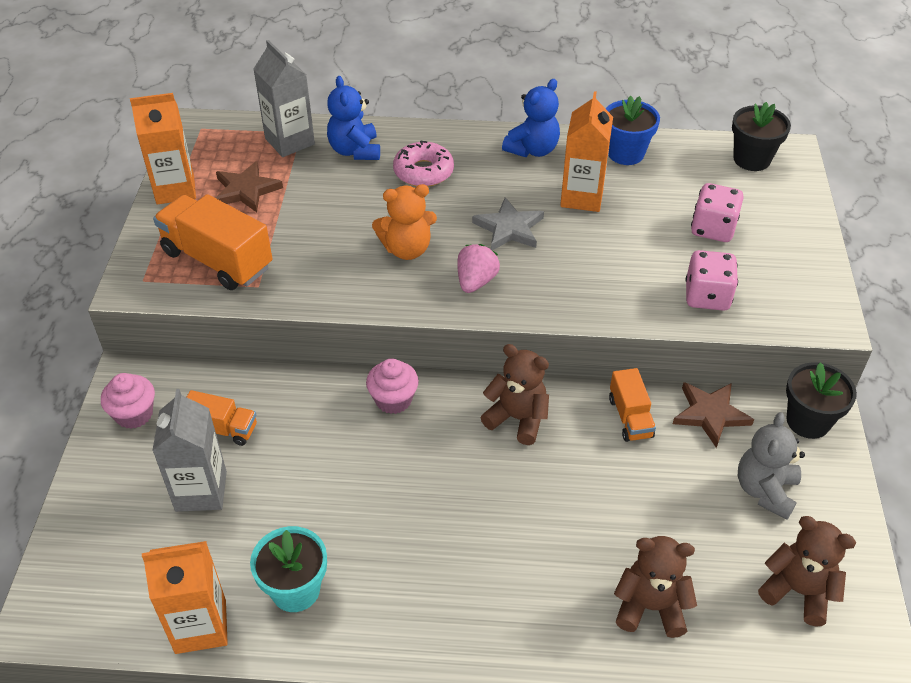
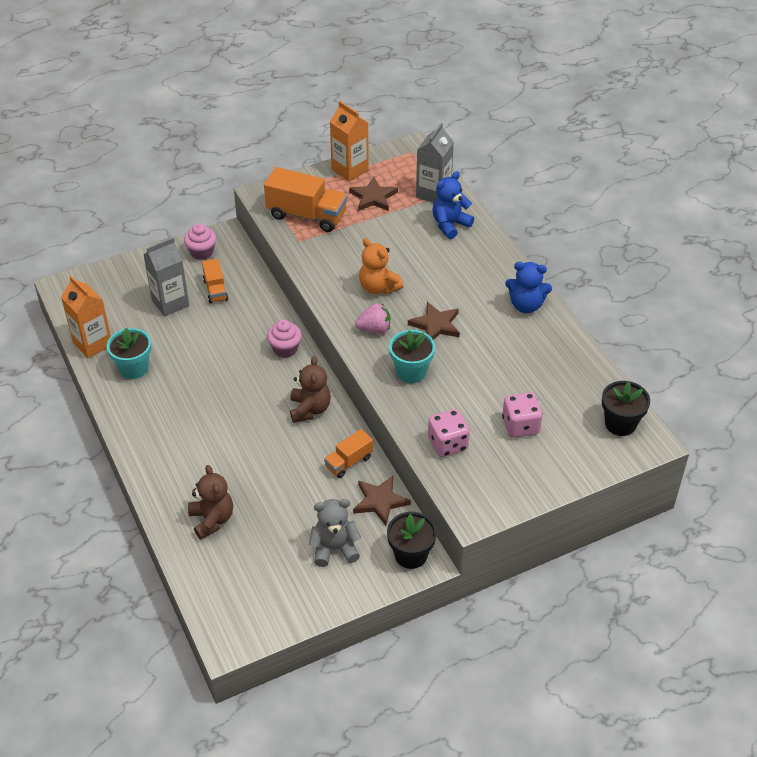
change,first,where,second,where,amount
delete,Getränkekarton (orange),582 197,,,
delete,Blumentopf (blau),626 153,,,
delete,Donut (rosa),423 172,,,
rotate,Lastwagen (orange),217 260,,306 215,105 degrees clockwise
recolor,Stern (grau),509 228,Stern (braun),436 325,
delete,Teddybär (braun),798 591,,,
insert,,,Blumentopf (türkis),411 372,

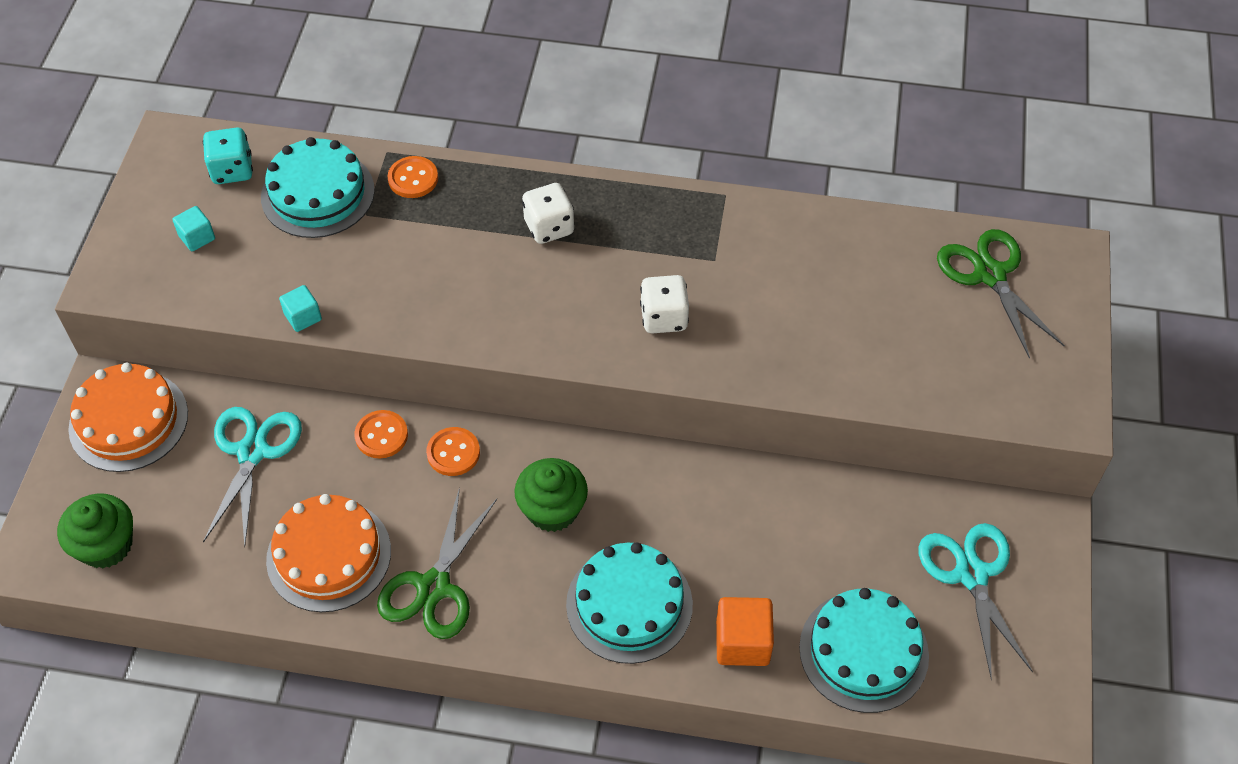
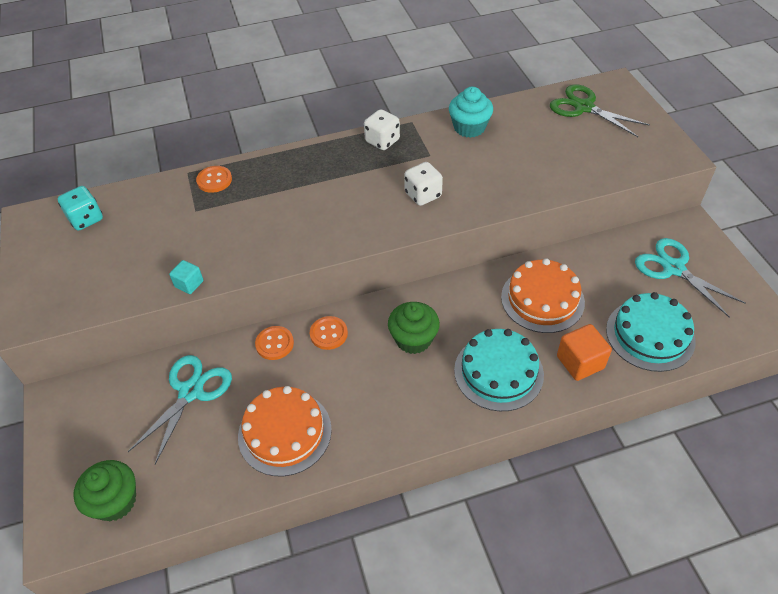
change,first,where,second,where,amount
delete,Kuchen (türkis),318 193,,,
move,Spielwürfel (weiß),549 227,,382 141,
delete,Kubus (türkis),197 237,,,
move,Kuchen (orange),128 421,,542 299,
rotate,Schere (türkis),252 452,,191 392,45 degrees clockwise
delete,Schere (grün),434 587,,,
insert,,,Muffin (türkis),469 127,

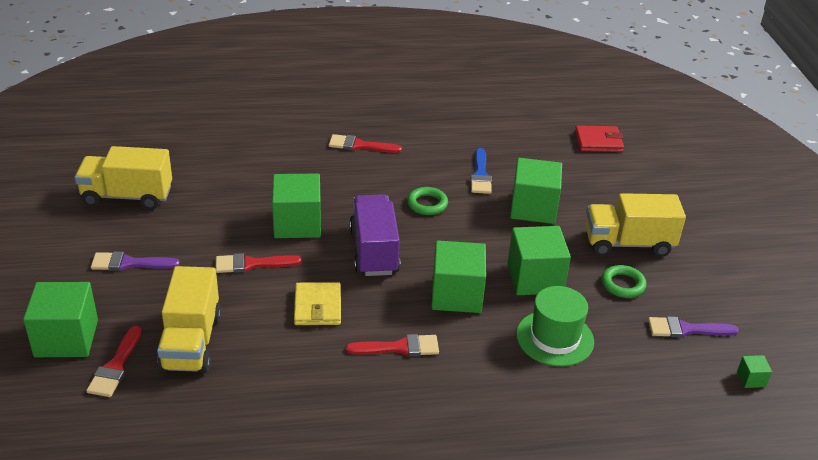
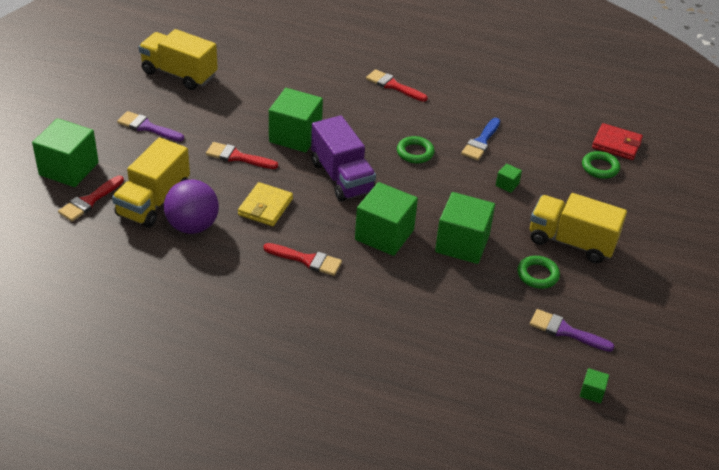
change,first,where,second,where,amount
resize,Kubus (grün),533 208,,507 184,x0.42
rotate,Lastwagen (lila),374 251,,342 177,135 degrees clockwise
delete,Hut (grün),555 338,,,
insert,,,Ring (grün),600 167,
insert,,,Ball (lila),192 226,

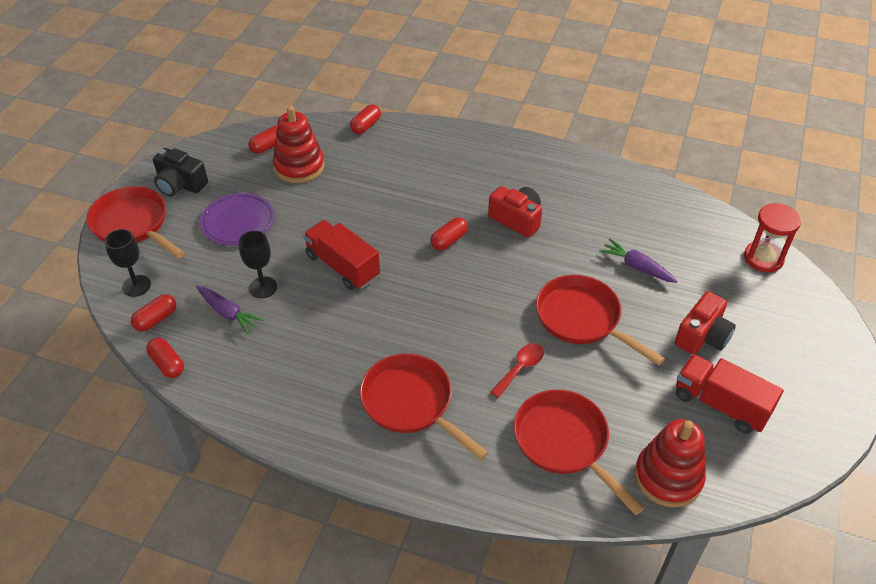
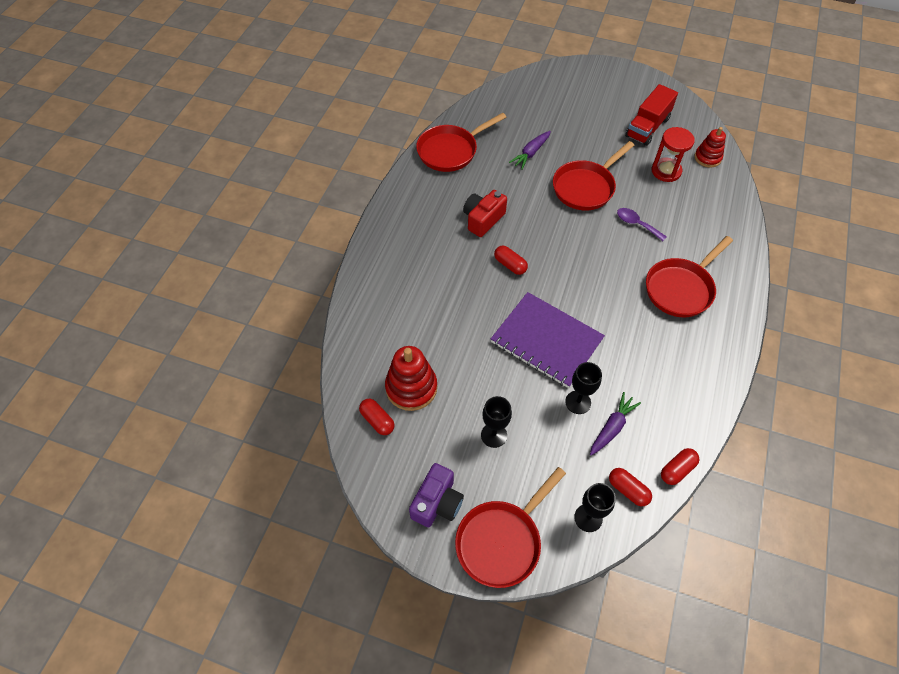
change,first,where,second,where,amount
delete,Kapsel (rot),366 126,,,
recolor,Kamera (schwarz),180 184,Kamera (lila),437 502,
replace,Teller (lila),238 222,Kelch (schwarz),494 435,
move,Sanduhr (rot),763 258,,666 171,
replace,Lastwagen (rot),342 266,Notizbuch (lila),546 341,
delete,Kamera (rot),702 336,,,
recolor,Löffel (rot),520 368,Löffel (lila),636 224,
move,Pfanne (rot),565 443,,450 151,
resize,Stapelspielzeug (rot),668 477,,707 158,x0.64

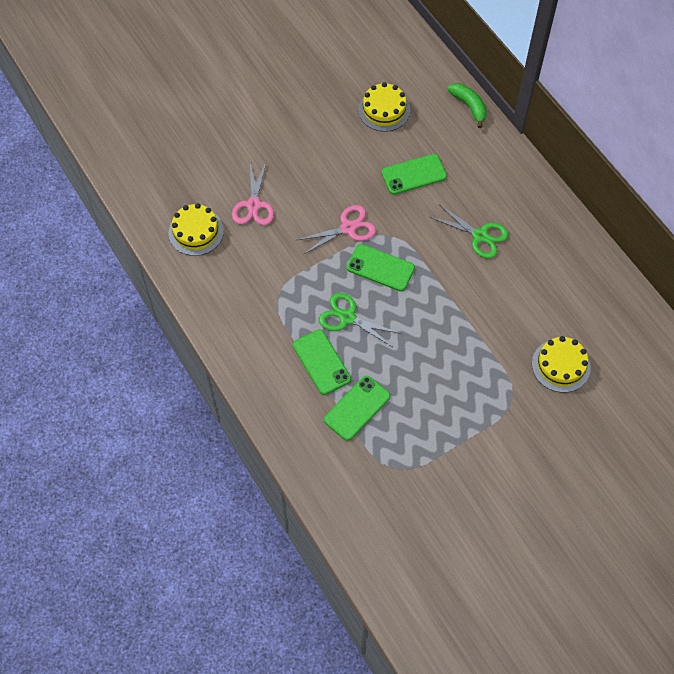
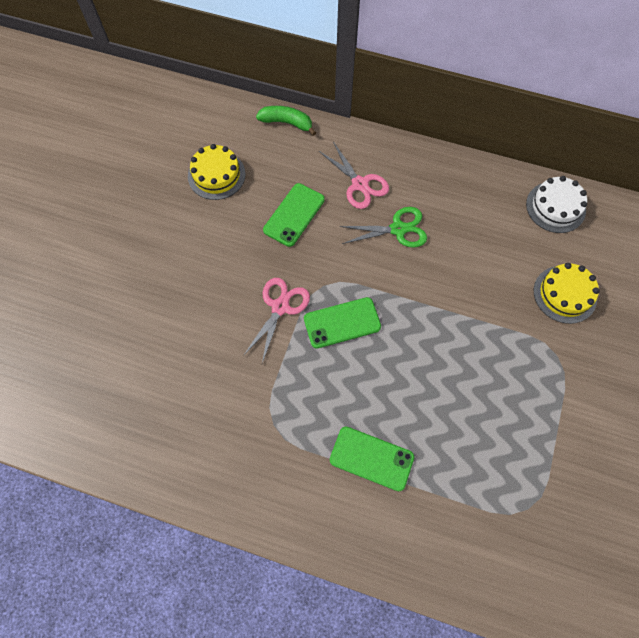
change,first,where,second,where,amount
move,Schere (rosa),254 205,,360 184,
delete,Kuchen (gelb),196 232,,,
delete,Schere (grün),347 317,,,
delete,Handy (grün),357 408,,,
insert,,,Kuchen (weiß),555 207,

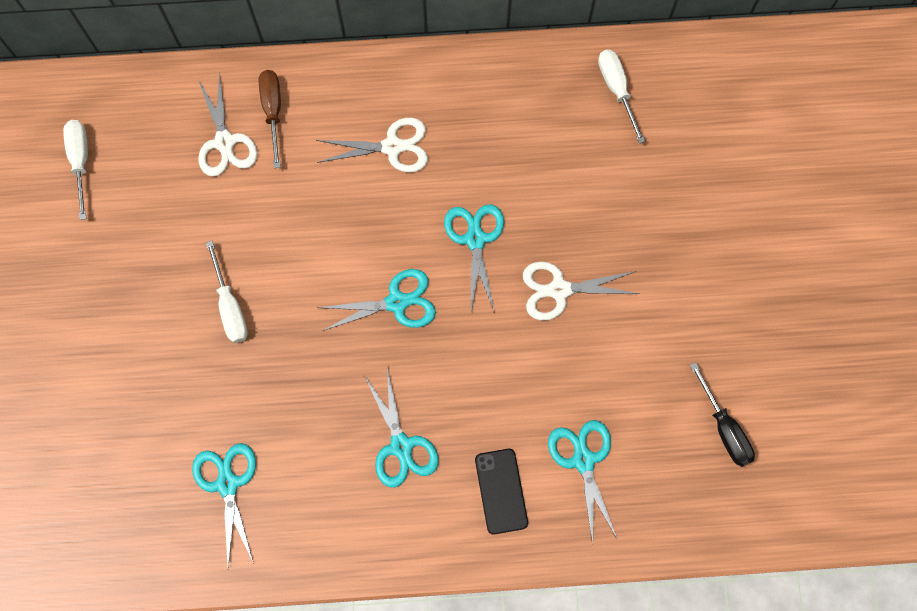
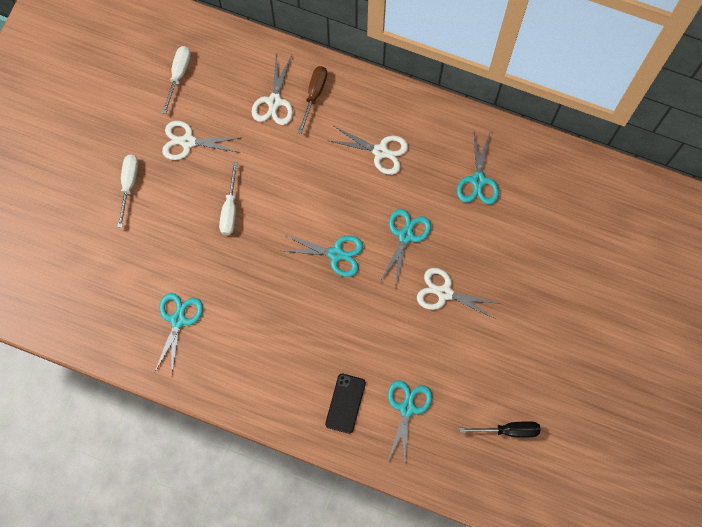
change,first,where,second,where,amount
move,Schraubenzieher (weiß),616 90,,129 184,
rotate,Schraubenzieher (schwarz),724 428,,508 430,90 degrees counterclockwise
move,Schere (türkis),401 446,,478 180,
insert,,,Schere (weiß),188 141,

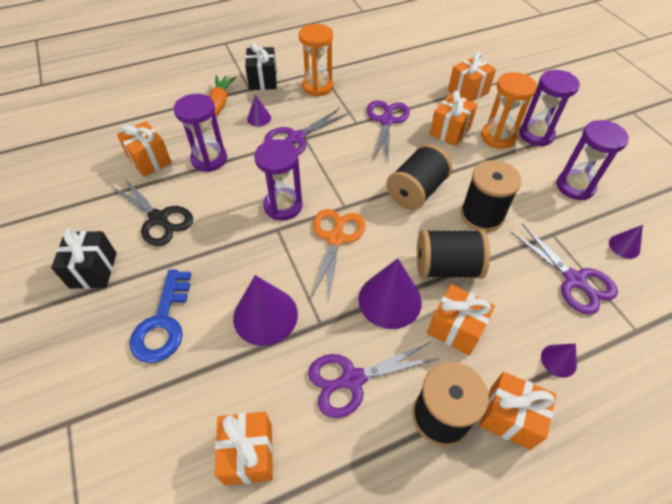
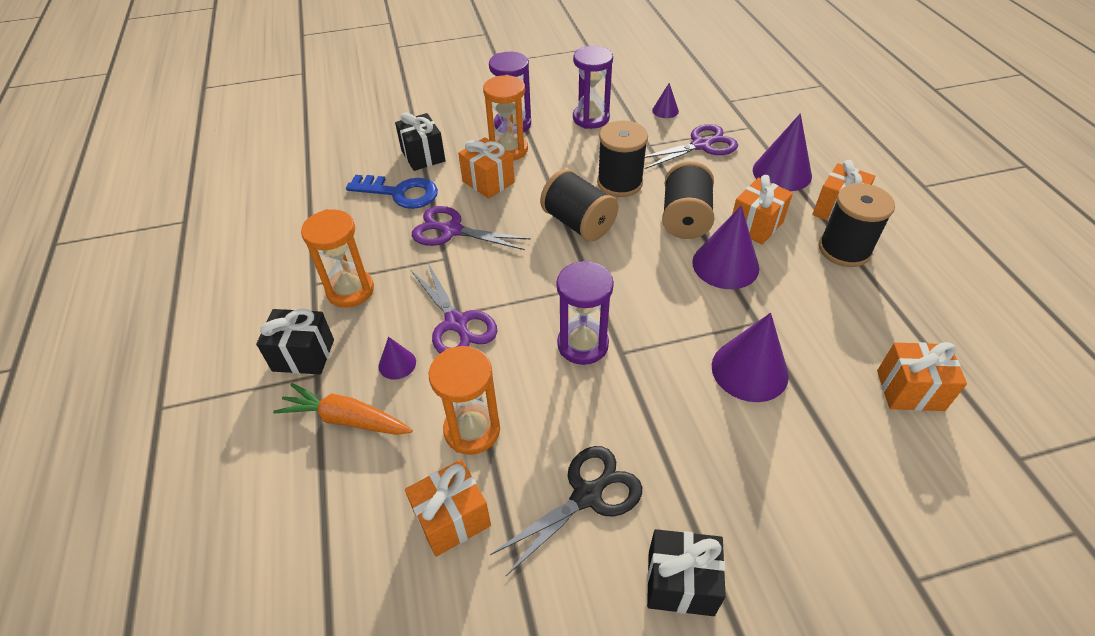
change,first,where,second,where,amount
recolor,Geschenk (orange),468 91,Geschenk (schwarz),423 156,
recolor,Sanduhr (lila),209 159,Sanduhr (orange),472 430,
delete,Schere (orange),336 238,,,
move,Schlüssel (blau),163 323,,400 193,
delete,Schere (lila),352 379,,,
resize,Kegel (lila),558 360,,782 173,x1.97

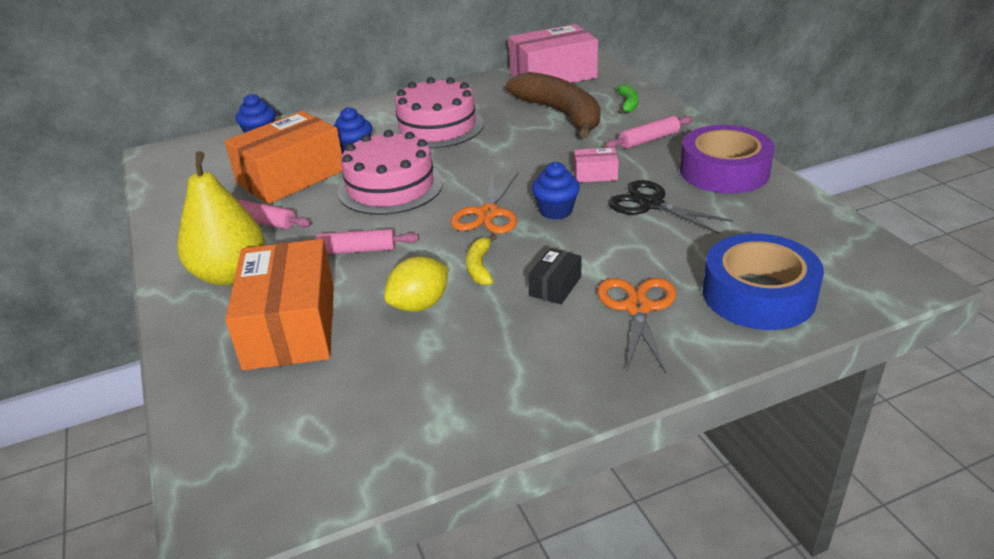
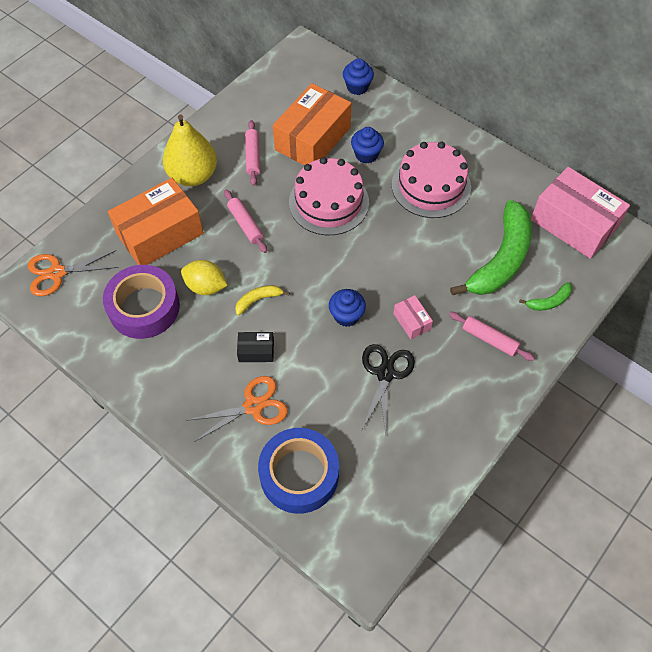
change,first,where,second,where,amount
recolor,Banane (braun),561 114,Banane (grün),501 259,
rotate,Schachtel (orange),291 177,,312 138,75 degrees counterclockwise
move,Klebeband (lila),724 171,,144 307,
move,Schere (orange),488 214,,57 273,

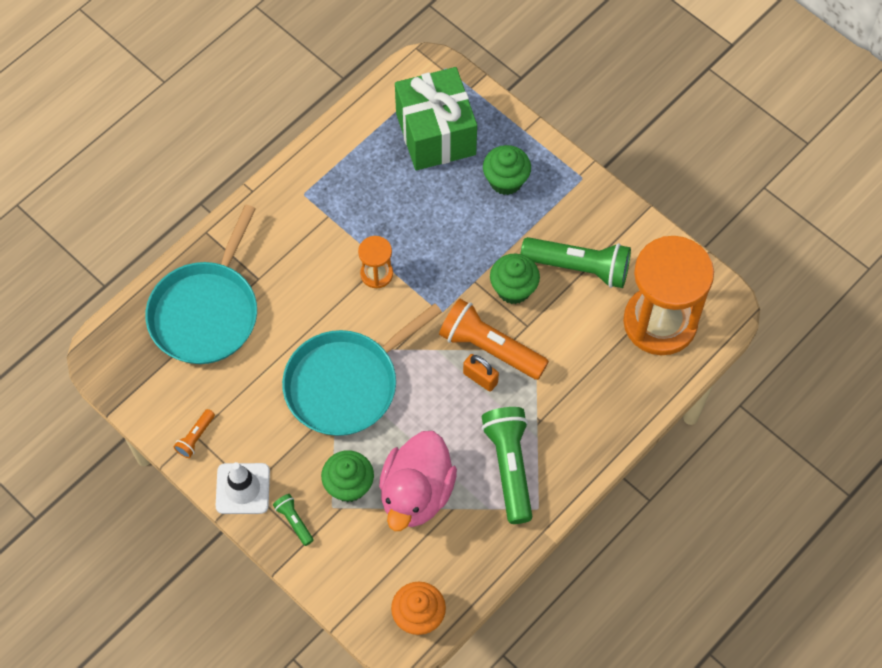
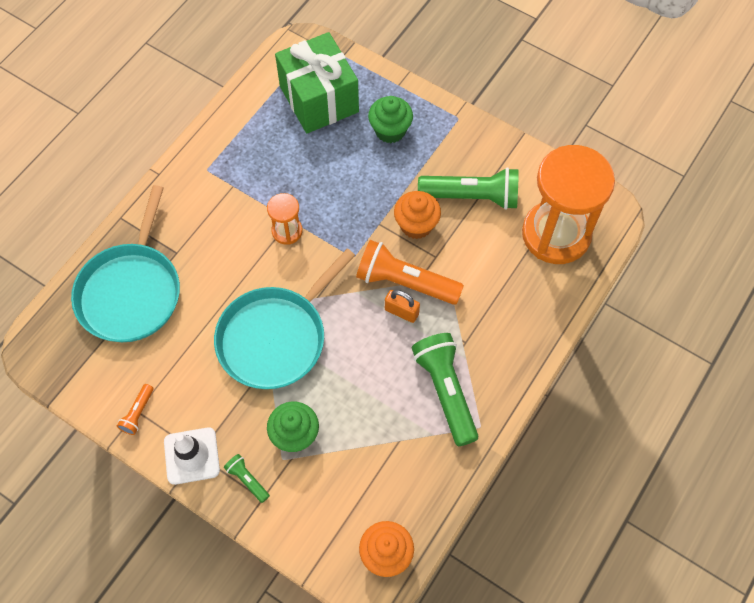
change,first,where,second,where,amount
recolor,Muffin (grün),513 289,Muffin (orange),416 225,
delete,Ente (rosa),416 493,,,

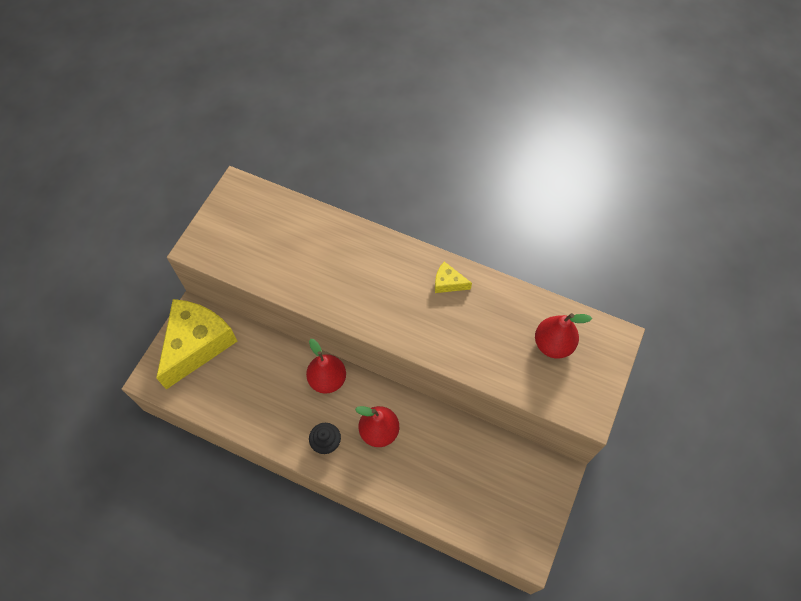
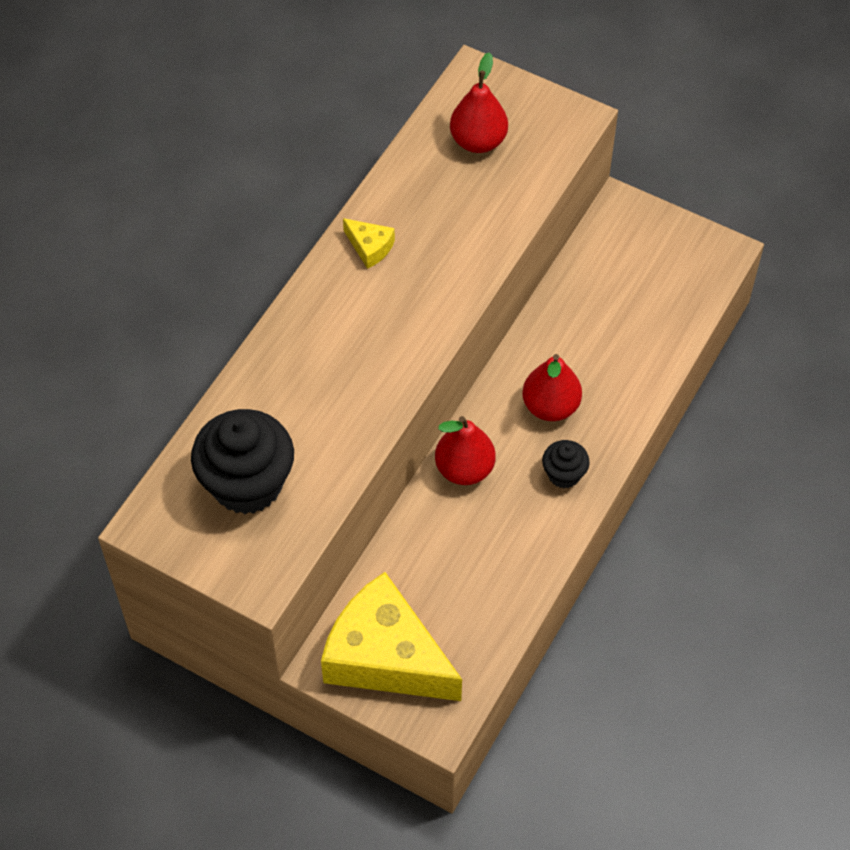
change,first,where,second,where,amount
rotate,Käse (gelb),448 283,,370 247,75 degrees counterclockwise
insert,,,Muffin (schwarz),247 484,

